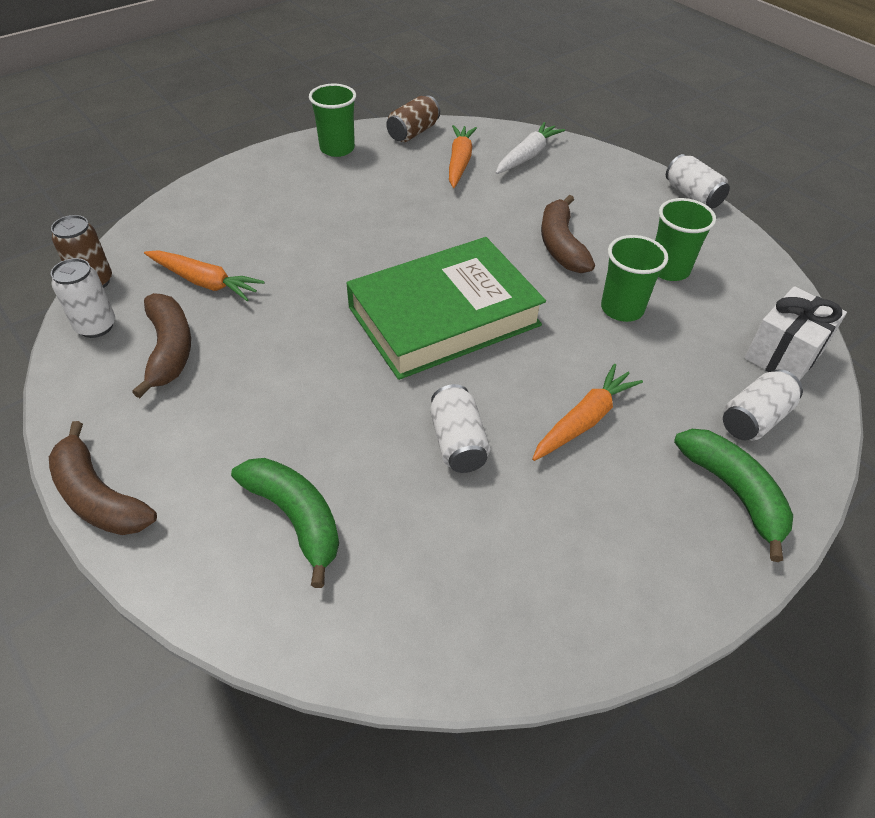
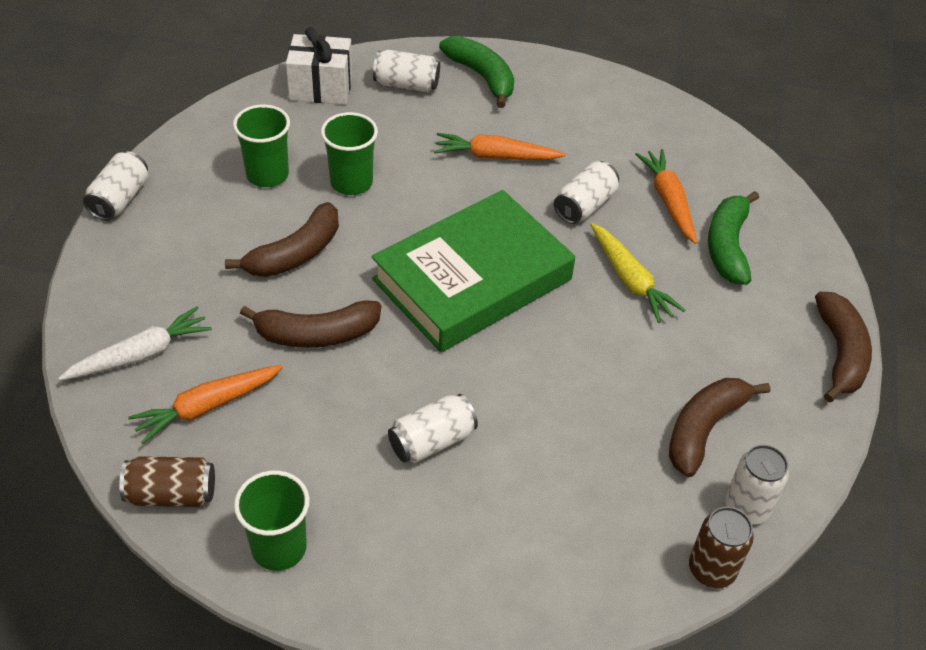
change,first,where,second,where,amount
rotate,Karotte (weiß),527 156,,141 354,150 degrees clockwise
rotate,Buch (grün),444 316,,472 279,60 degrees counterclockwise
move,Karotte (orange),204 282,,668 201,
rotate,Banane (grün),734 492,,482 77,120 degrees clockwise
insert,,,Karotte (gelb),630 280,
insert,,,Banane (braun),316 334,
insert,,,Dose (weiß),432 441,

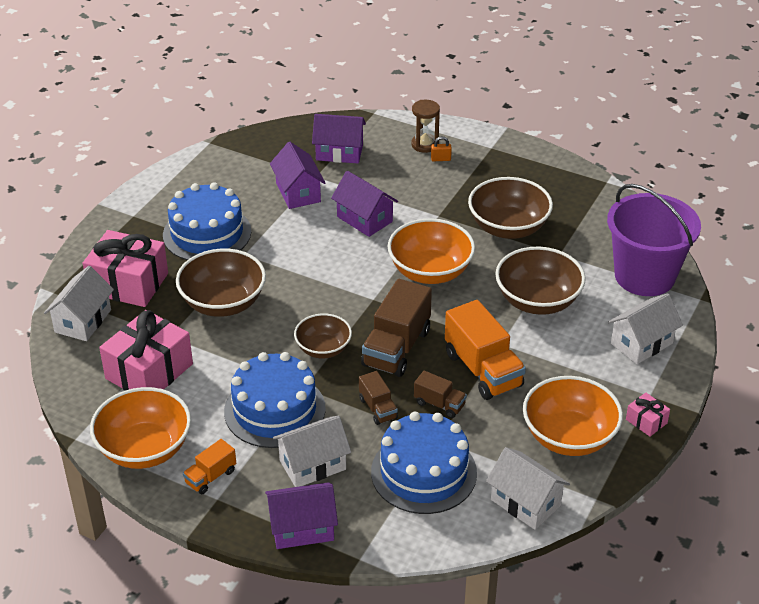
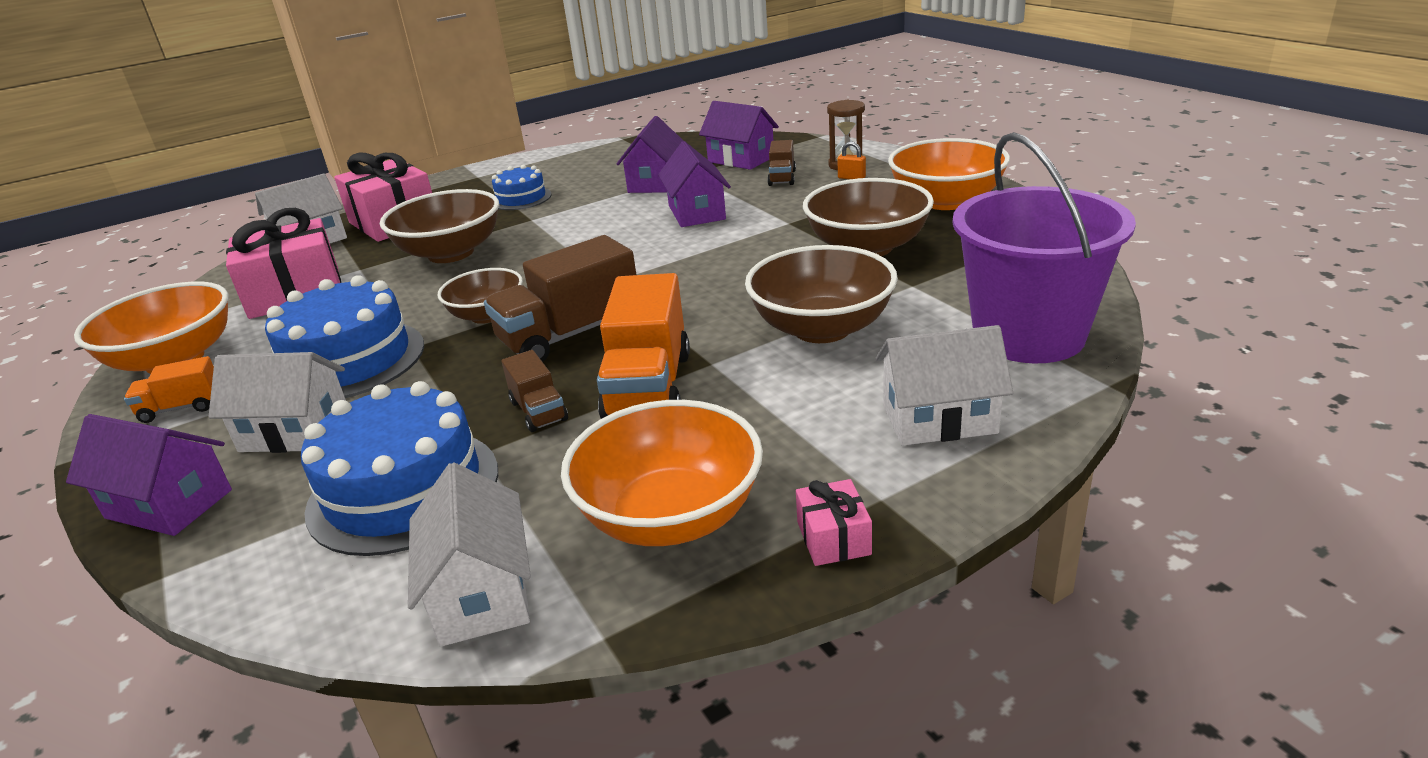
change,first,where,second,where,amount
resize,Kuchen (blau),207 233,,521 198,x0.56
move,Schüssel (orange),430 271,,946 201,
move,Lastwagen (braun),378 408,,782 178,

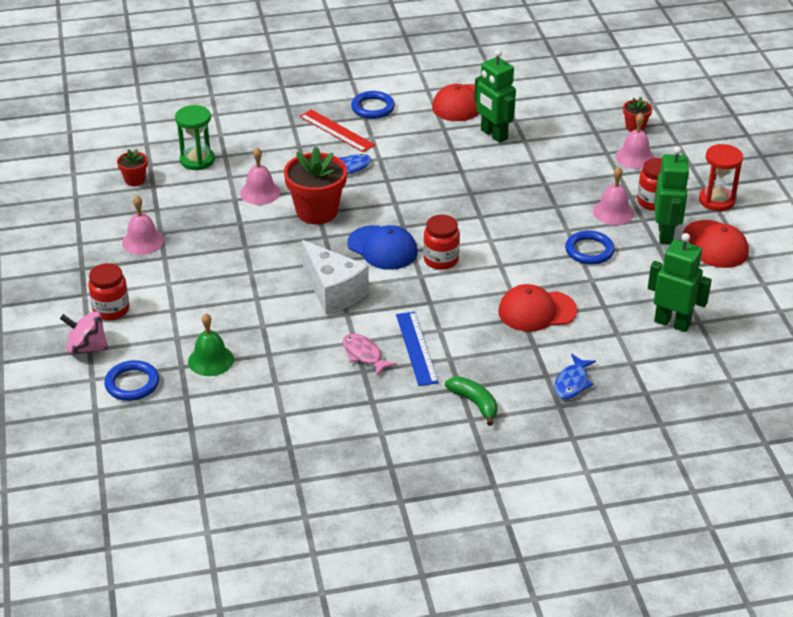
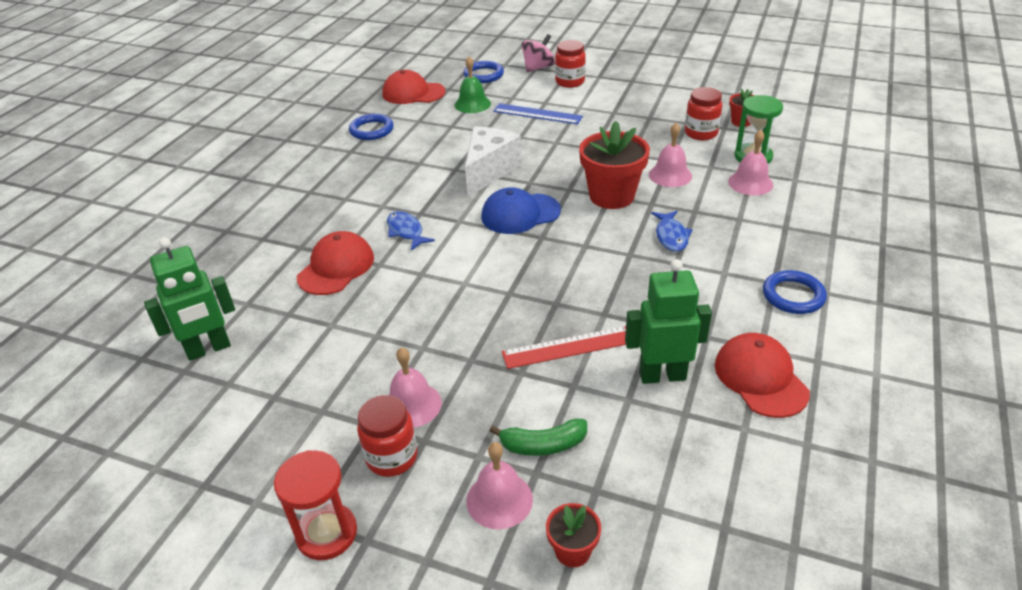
change,first,where,second,where,amount
move,Lineal (rot),336 131,,568 347,
delete,Roboter (grün),665 234,,,
move,Glocke (rosa),143 241,,750 183,
move,Einmachglas (rot),441 260,,701 133,
move,Kappe (rot),715 245,,413 93,
move,Ring (blau),589 250,,371 130,
rotate,Käse (weiß),333 292,,489 171,120 degrees clockwise
move,Lineal (blau),416 348,,537 114,
delete,Fisch (rosa),364 355,,,
move,Fisch (blau),572 383,,406 231,
move,Banane (grün),474 403,,543 445,

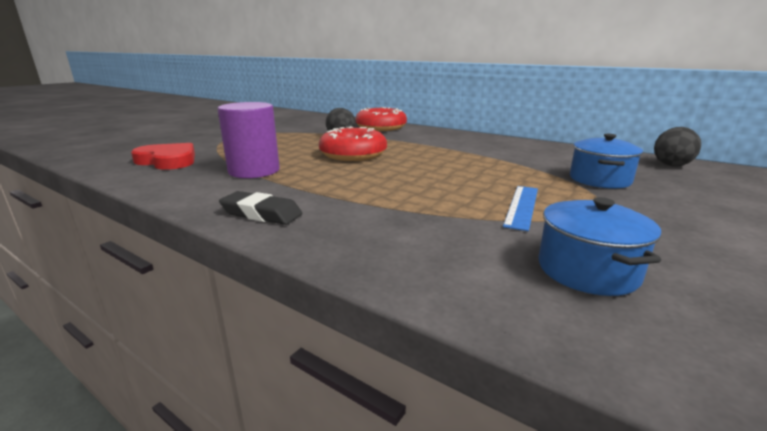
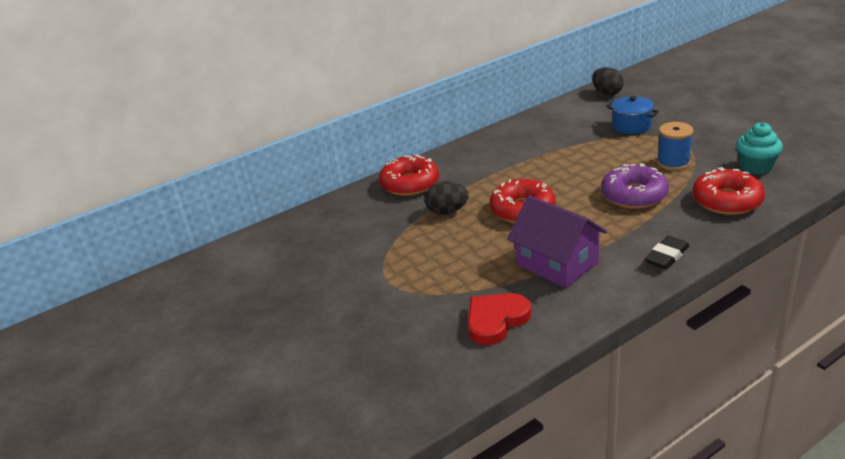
change,first,where,second,where,amount
replace,Vollzylinder (lila),254 171,Haus (lila),557 263,
replace,Lineal (blau),522 206,Garnrolle (blau),673 163,
replace,Kochtopf (blau),587 270,Muffin (türkis),755 167,
insert,,,Donut (lila),634 195,
insert,,,Donut (rot),726 201,

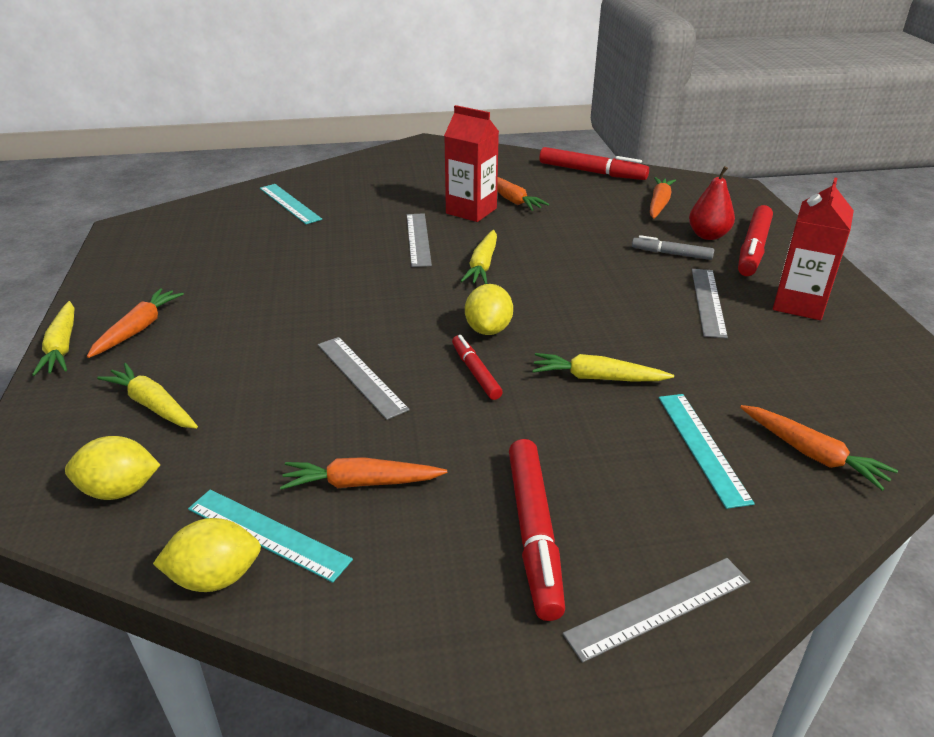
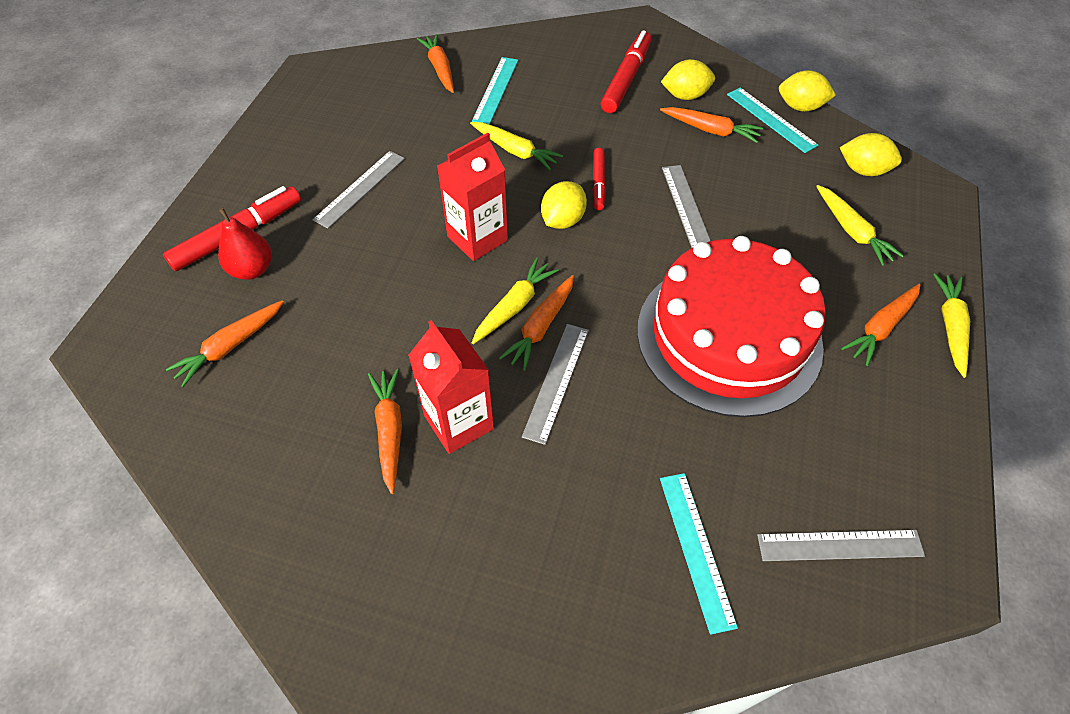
change,first,where,second,where,amount
delete,Filzstift (rot),592 172,,,
move,Getränkekarton (rot),799 304,,477 238,
delete,Filzstift (grau),671 254,,,
move,Lineal (grau),658 607,,840 545,
insert,,,Zitrone (gelb),685 96,
insert,,,Kuchen (rot),728 336,
insert,,,Karotte (orange),541 327,

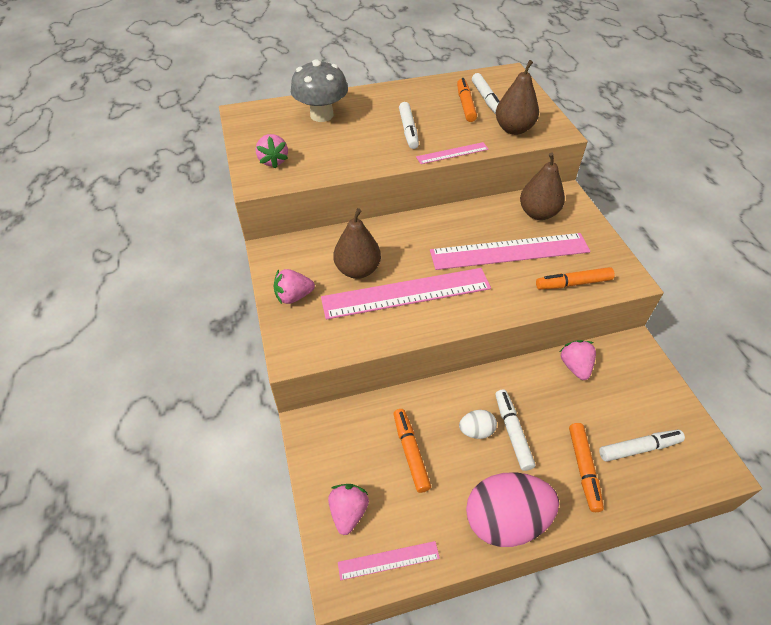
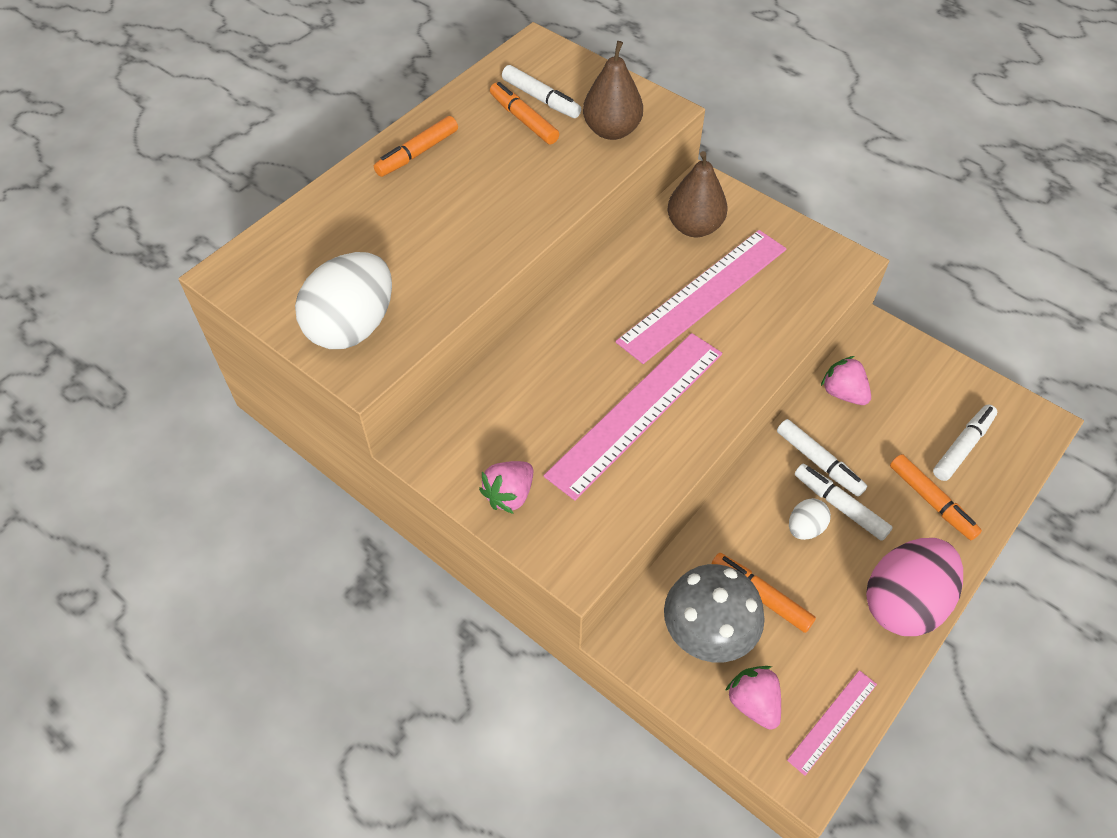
change,first,where,second,where,amount
move,Pilz (grau),321 115,,707 633,
move,Filzstift (weiß),408 130,,819 462,
replace,Erdbeere (rosa),273 161,Ei (weiß),352 326,
delete,Lineal (rosa),452 153,,,
delete,Birne (braun),357 270,,,
move,Filzstift (orange),573 283,,417 153,

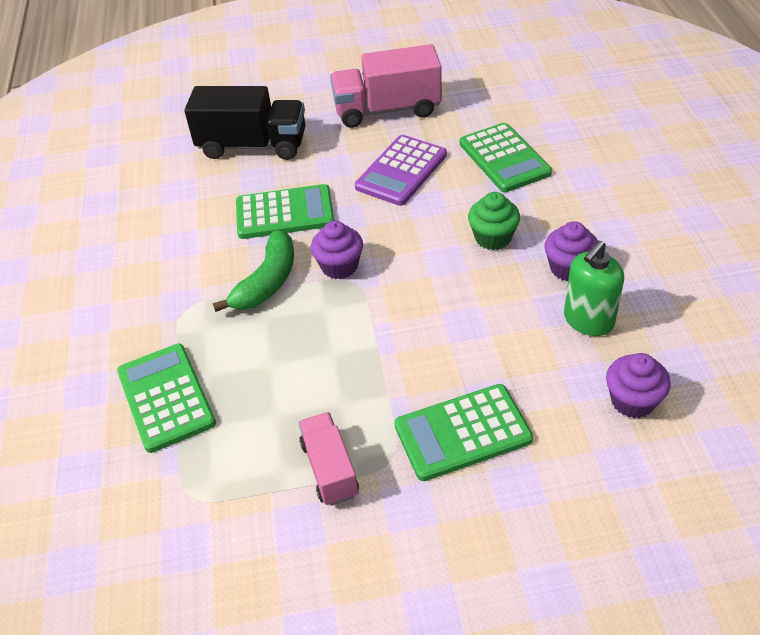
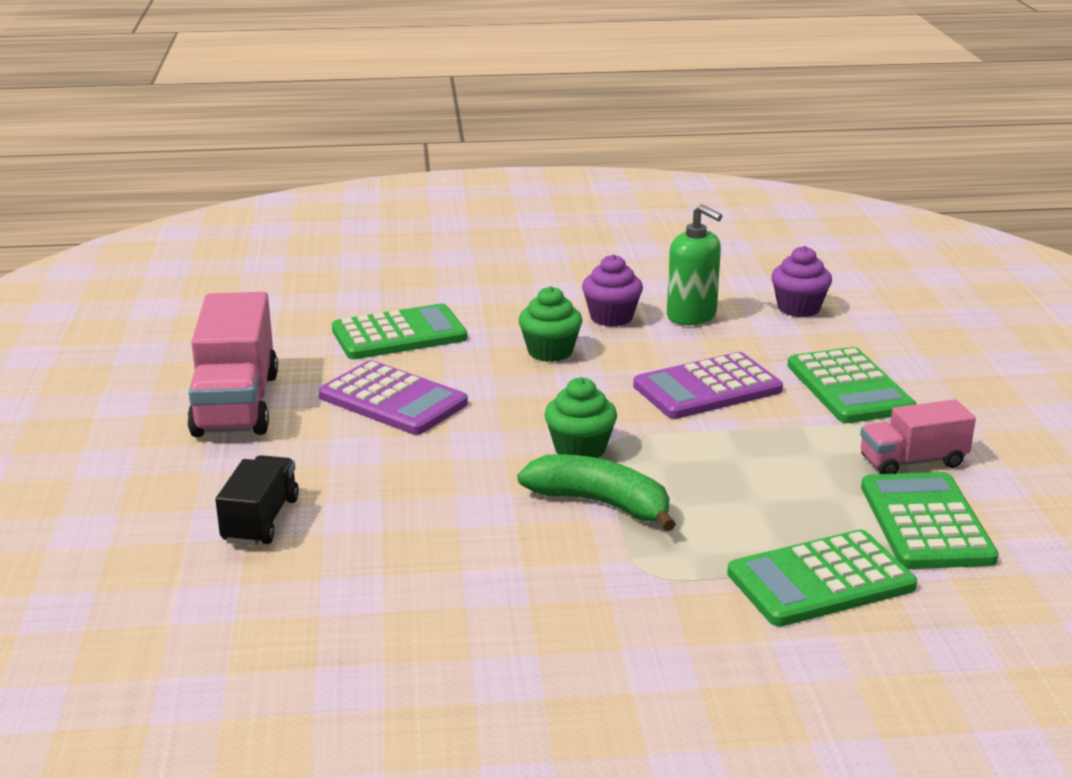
change,first,where,second,where,amount
resize,Lastwagen (schwarz),253 146,,261 520,x0.59
move,Taschenrechner (grün),285 213,,926 523,
recolor,Muffin (lila),339 266,Muffin (grün),580 449,
insert,,,Taschenrechner (lila),707 388,

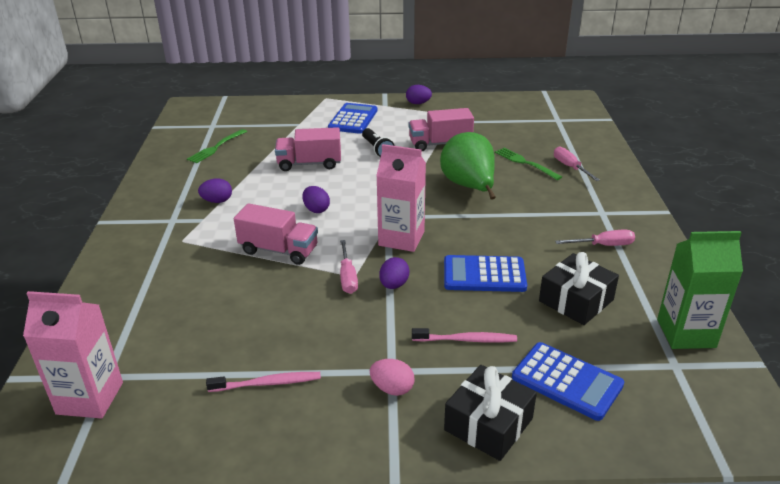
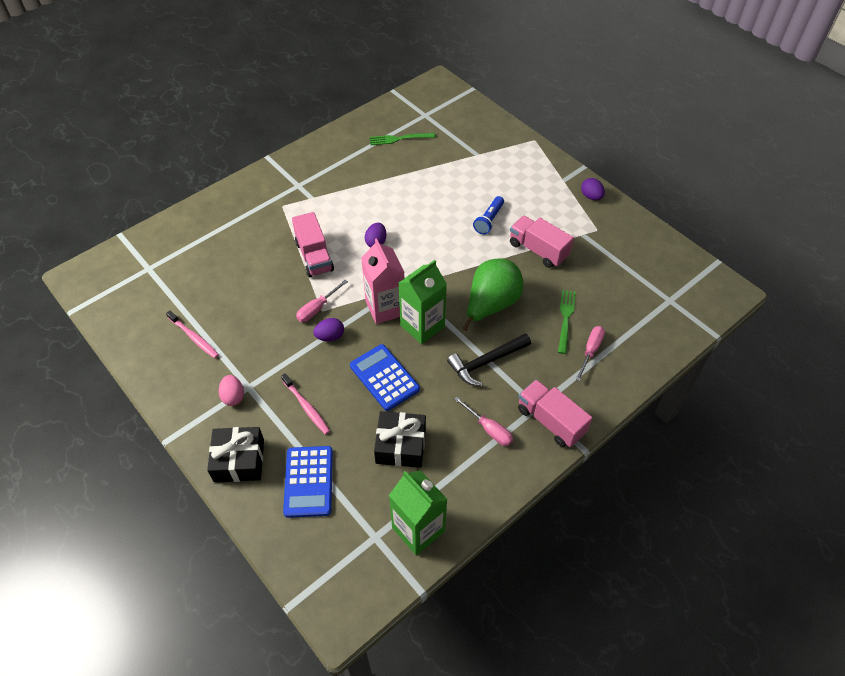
change,first,where,second,where,amount
delete,Taschenrechner (blau),353 119,,,
move,Lastwagen (rosa),309 164,,550 421,
recolor,Taschenlampe (schwarz),377 149,Taschenlampe (blau),489 220,
delete,Ei (lila),217 201,,,
delete,Getränkekarton (rosa),90 398,,,
insert,,,Getränkekarton (grün),422 326,
insert,,,Hammer (schwarz),486 362,

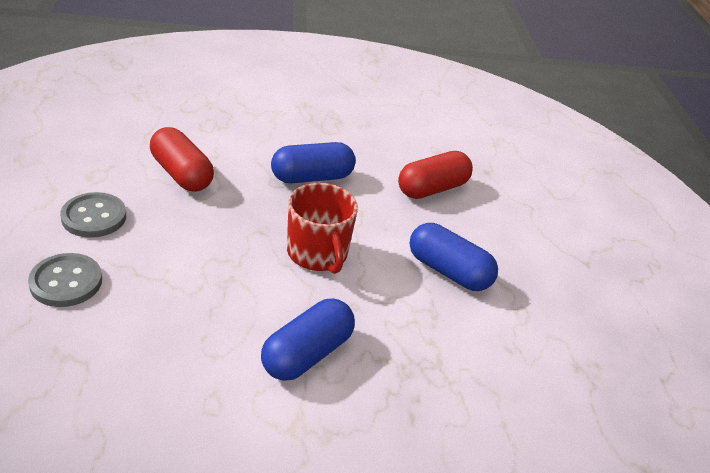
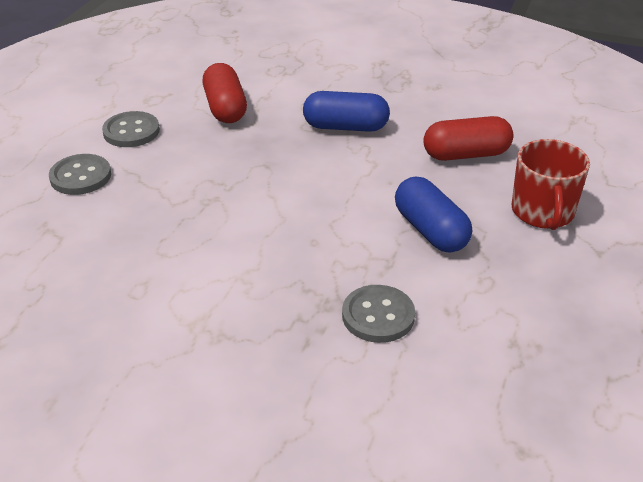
change,first,where,second,where,amount
move,Tasse (rot),317 253,,543 212,
delete,Kapsel (blau),307 354,,,
insert,,,Knopf (grau),378 316,

